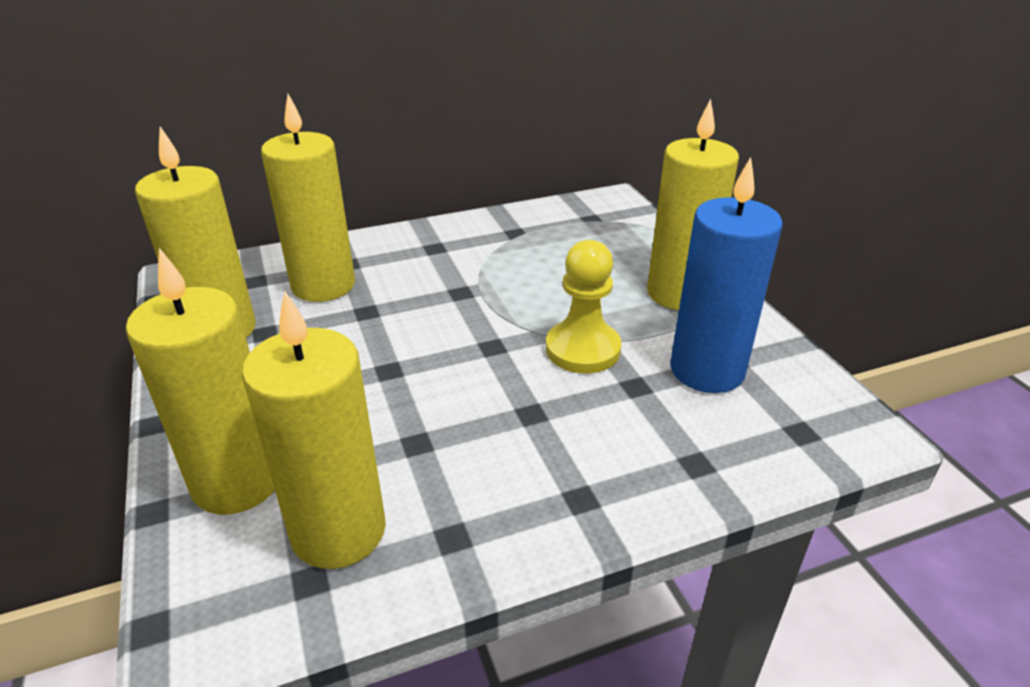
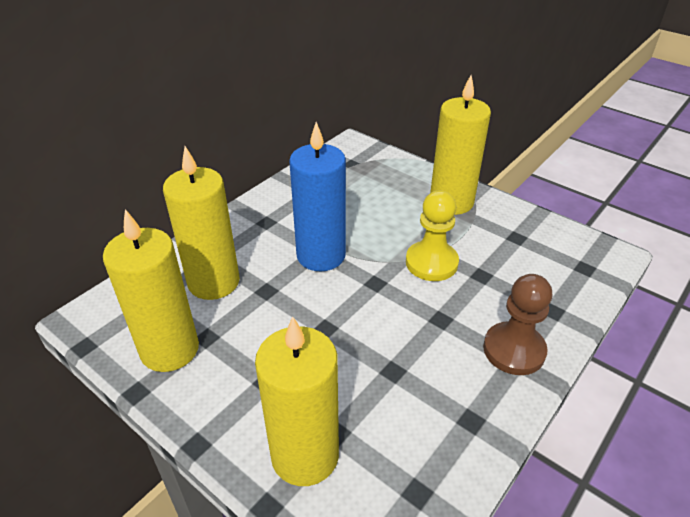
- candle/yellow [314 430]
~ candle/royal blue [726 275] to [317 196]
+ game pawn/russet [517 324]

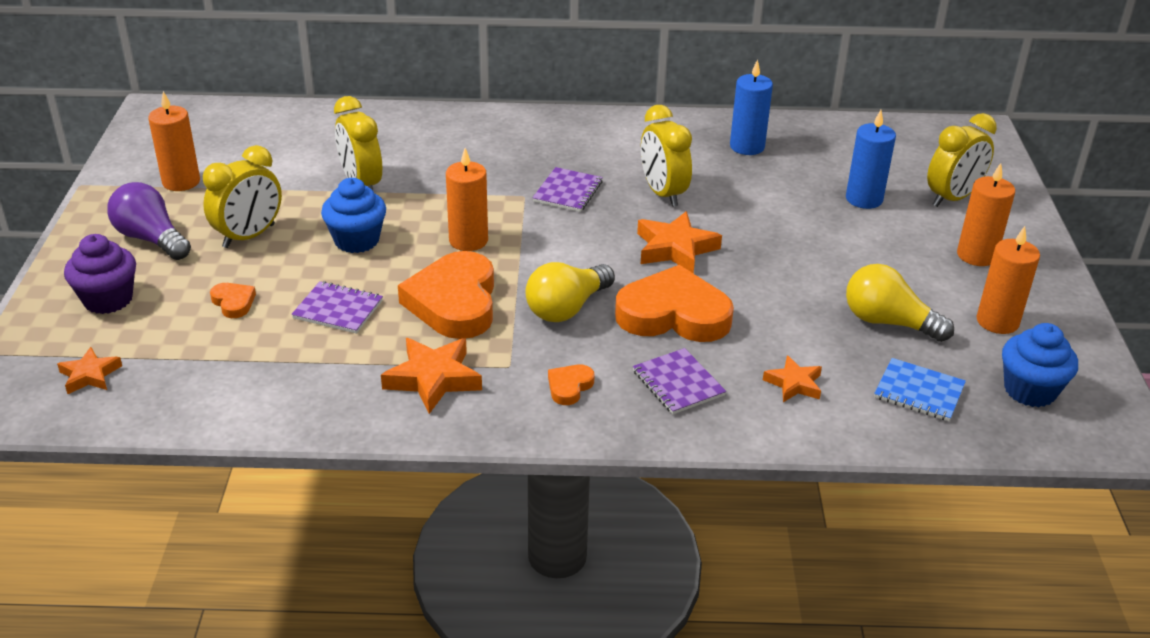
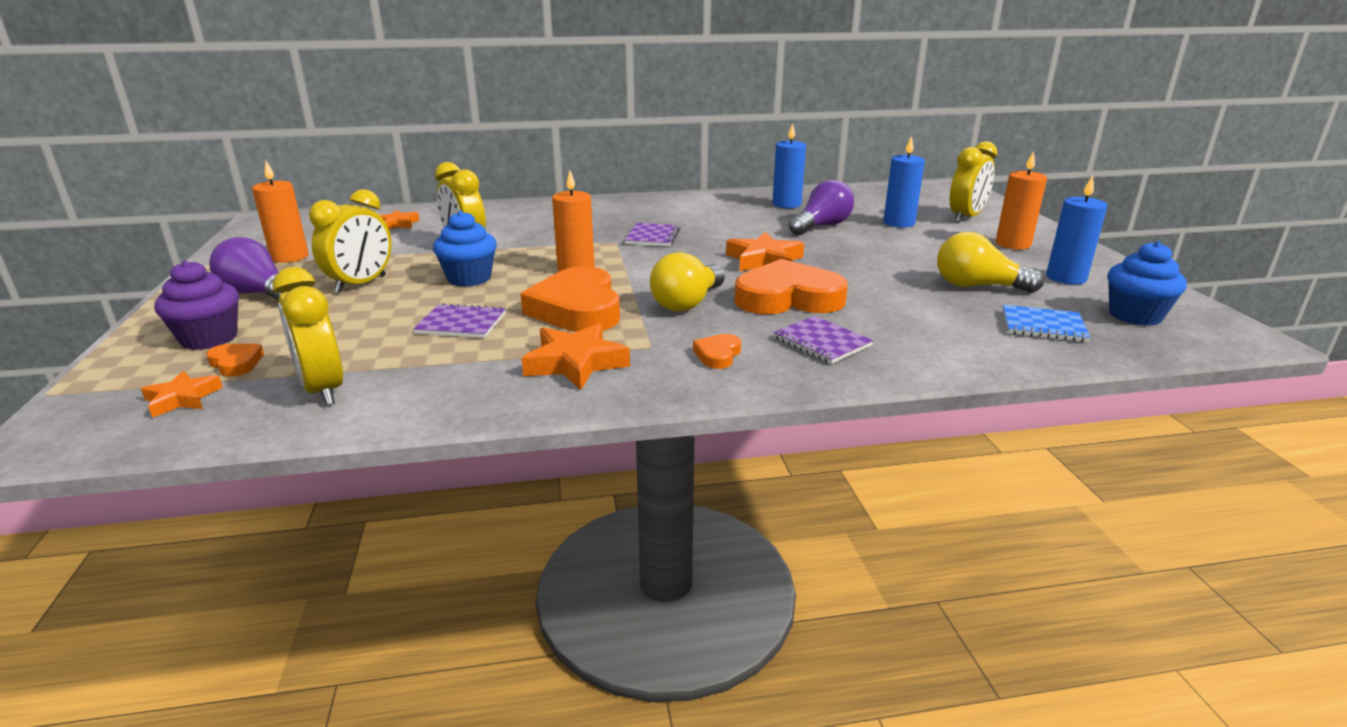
~ love heart/orange-coloured [233 300] to [235 360]
~ bedside clock/yellow [666 156] to [307 336]
~ star/orange-coloured [792 378] to [399 220]
~ candle/orange-coloured [1008 280] to candle/royal blue [1076 230]
+ light bulb/royal purple [821 207]

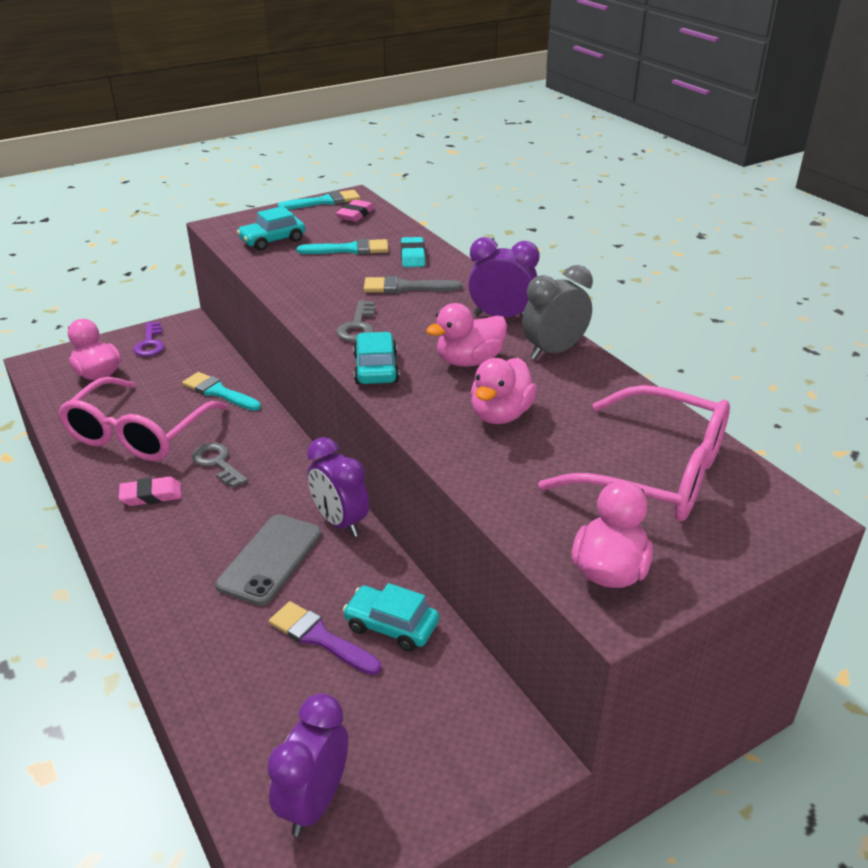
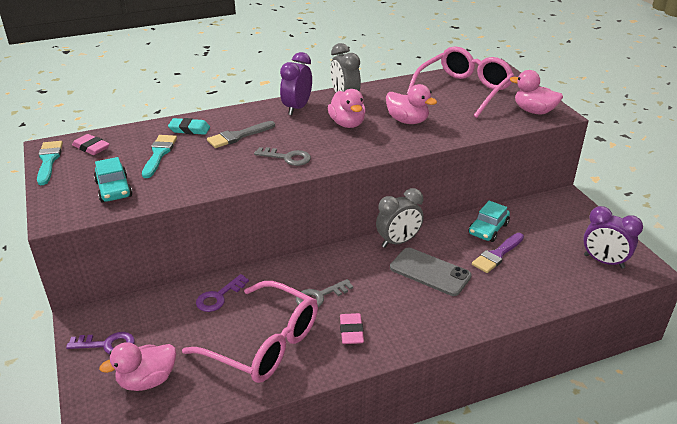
~ brush/turquoise [221 391] to door key/royal purple [222 293]
~ bedside clock/royal purple [338 487] to bedside clock/gray [400 218]
- automobile/turquoise [376 358]
~ brush/gray [413 284] = [241 134] 45 degrees clockwise

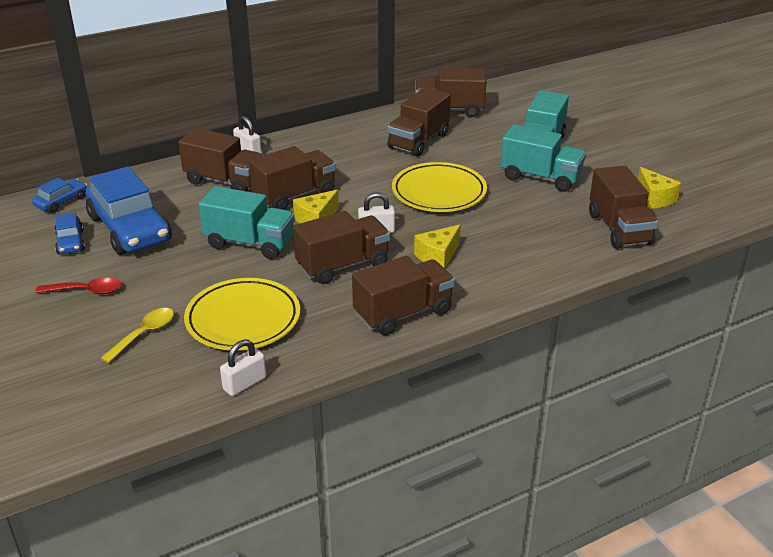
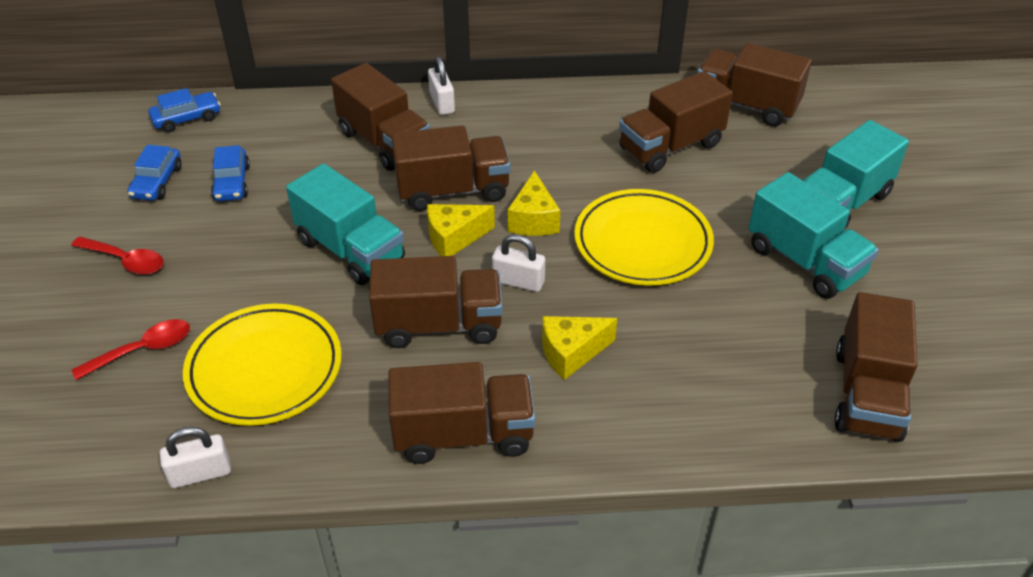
~ automobile/royal blue [129 210] = [230 173] x0.47
~ spoon/yellow [137 335] to spoon/red [130 349]
~ cheese/yellow [659 188] to [534 203]

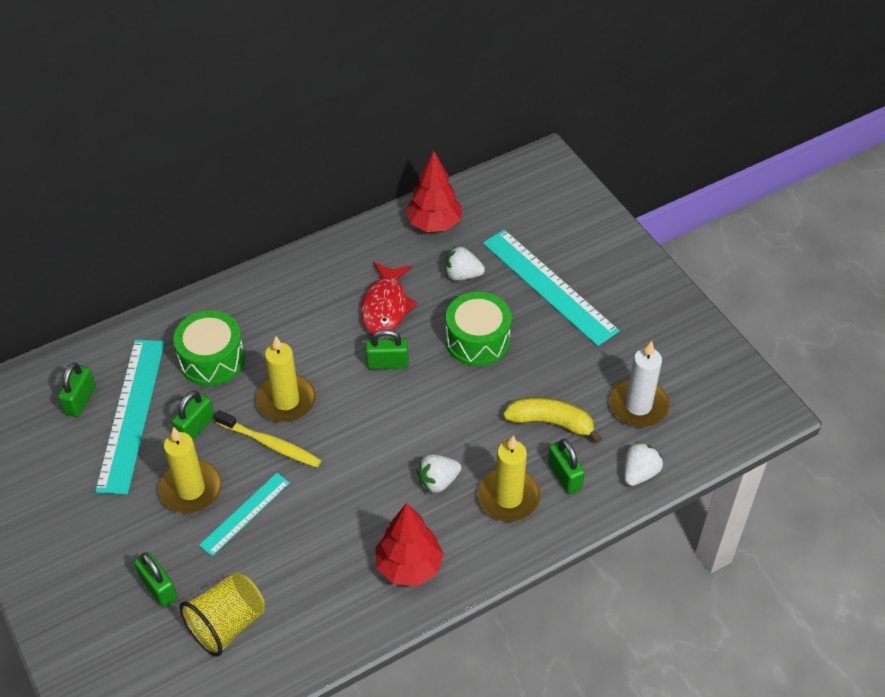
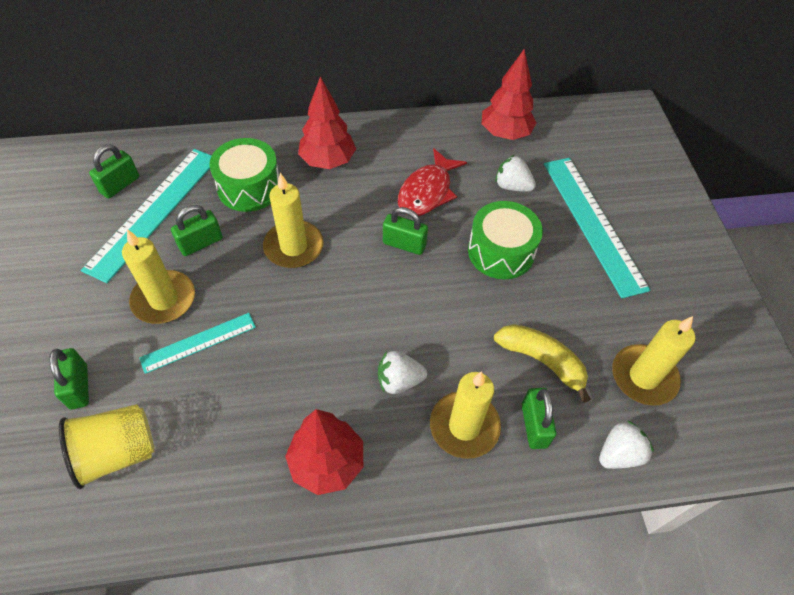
- tooth brush/yellow [267 439]
~ candle/white [639 384] to candle/yellow [653 361]
+ tree/red [327 123]

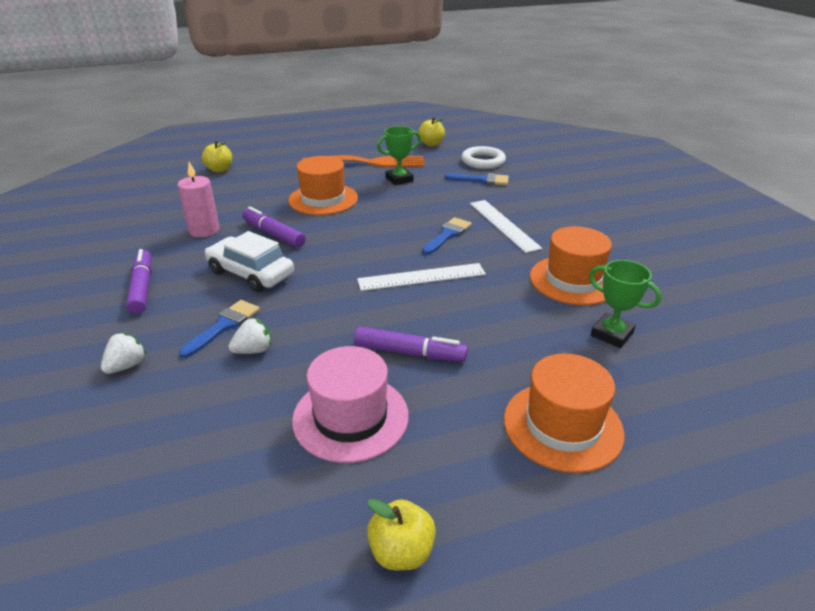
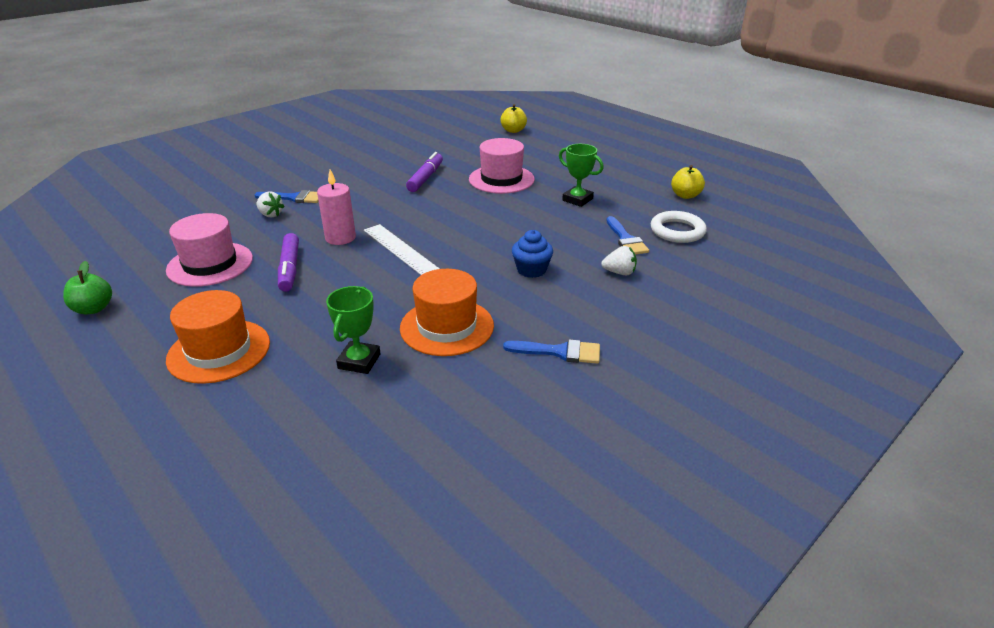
~ strawberry/white [124 353] to [619 260]
- marker pen/royal purple [139 281]
~ candle/rosy [199 199] to [336 207]
- automobile/white [249 261]
~ hat/orange-coloured [323 185] to hat/rosy [502 166]
- table fork/orange-coloured [363 161]
~ apple fruit/yellow [401 534] to apple fruit/emerald [87 287]
~ brush/royal blue [447 236] to [551 351]
~ straightedge/white [506 226] to fairy cake/royal blue [532 254]

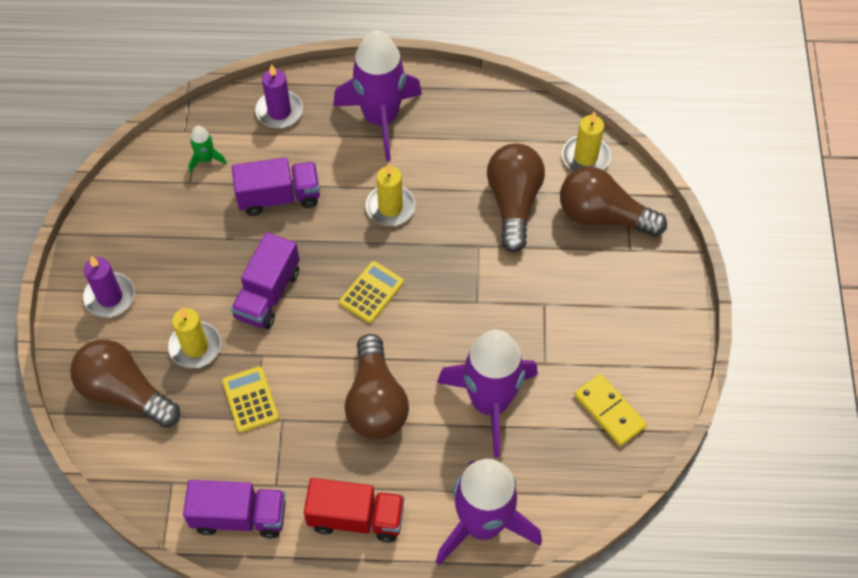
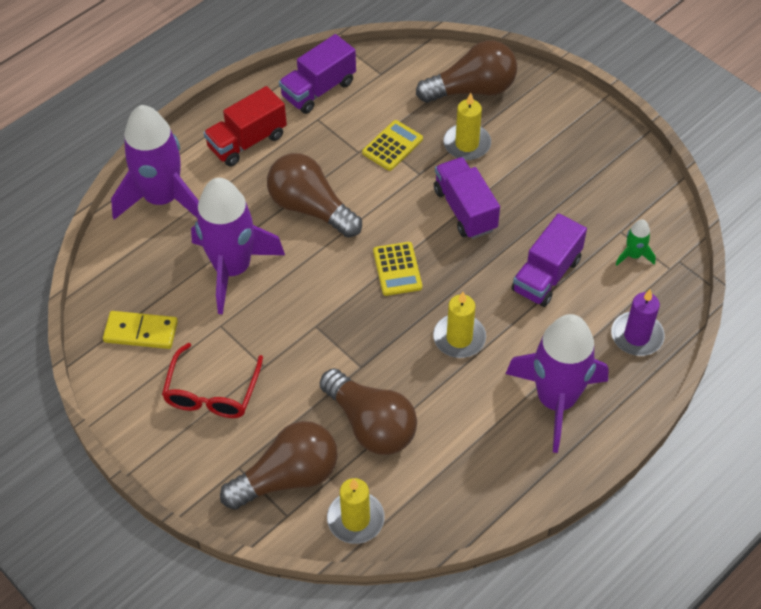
- candle/royal purple [109 287]
~ calculator/yellow [250 399] = [392 145] 75 degrees counterclockwise
+ eyeglasses/red [212 380]

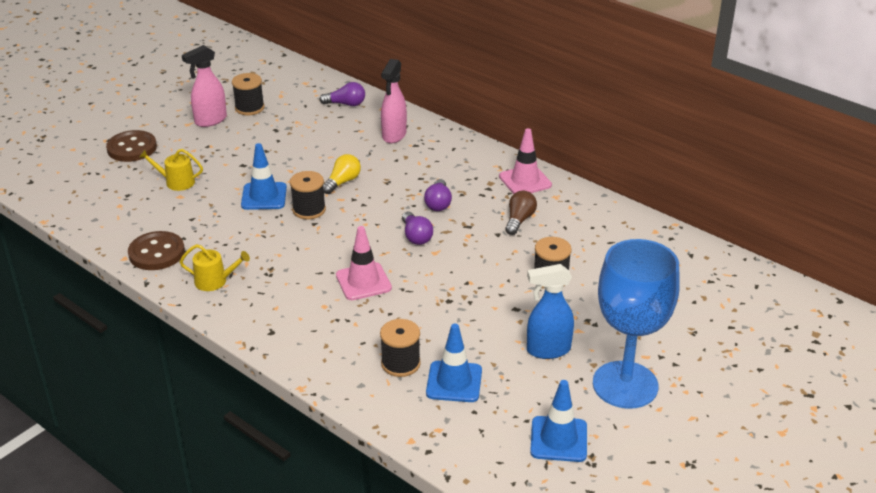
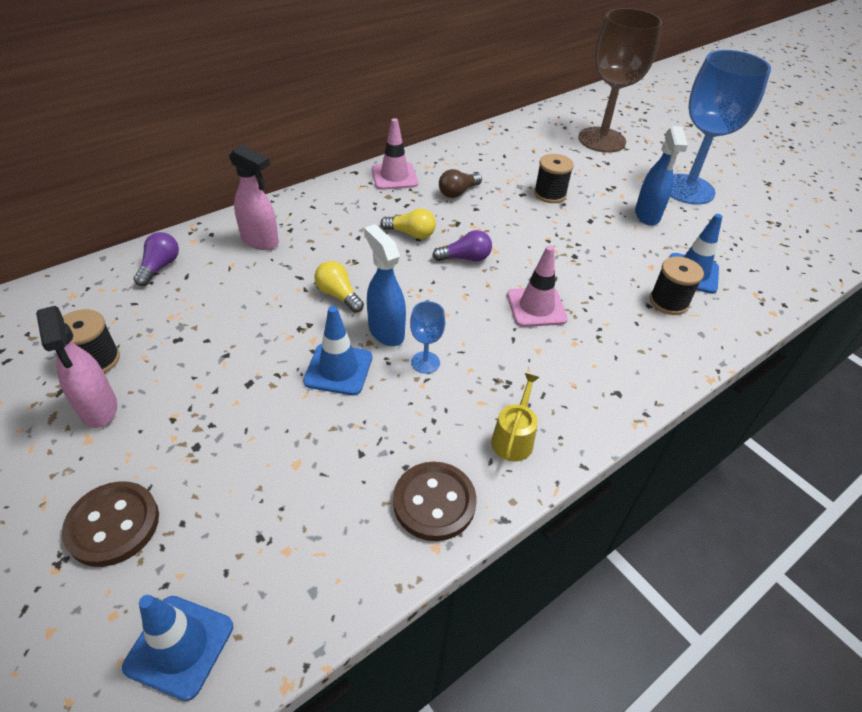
- watering pot/yellow [171 170]
~ spool/jet-black [308 195] to spray bottle/royal blue [385 285]
~ light bulb/royal purple [438 195] to light bulb/yellow [408 223]
~ light bulb/russet [521 212] = [460 183] 75 degrees counterclockwise
~ road cone/royal blue [558 421] to [177 648]
+ chalice/royal blue [427 337]
+ chalice/russet [620 80]

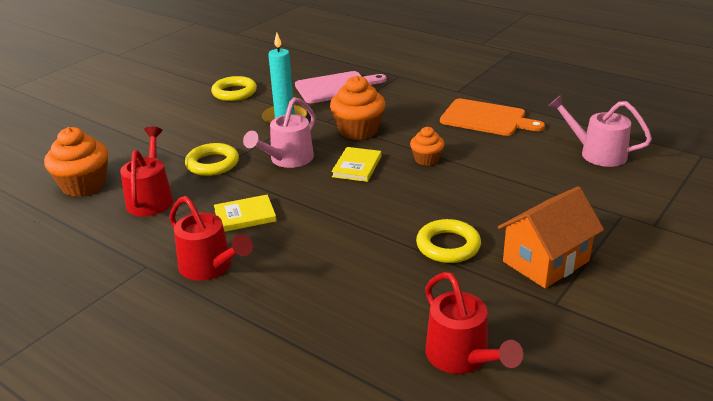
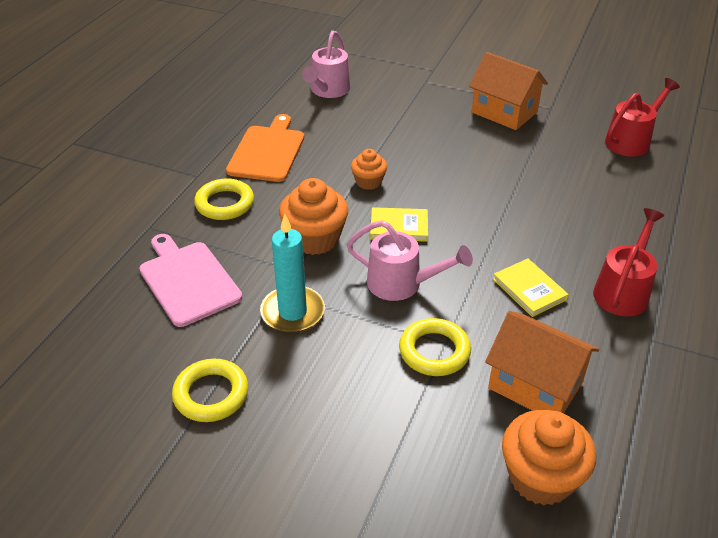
~ watering pot/red [147 172] to toy house/orange-coloured [542 362]
~ torus/yellow [448 241] to [224 199]

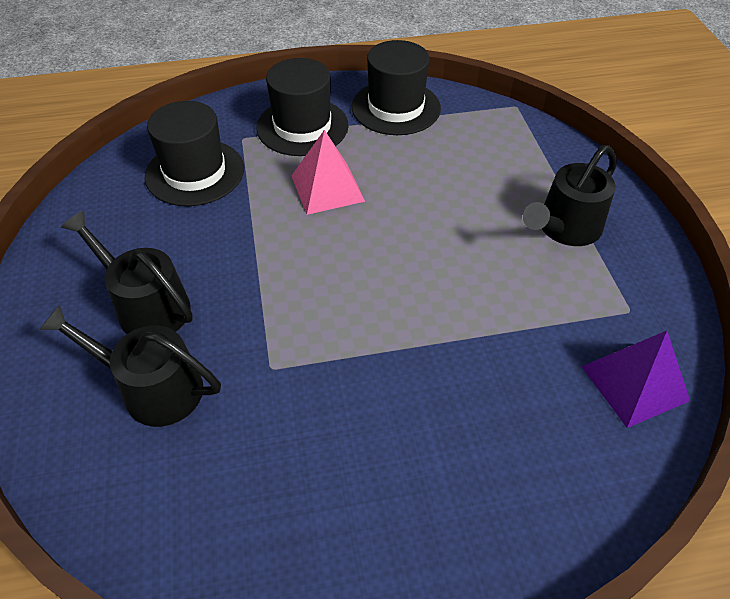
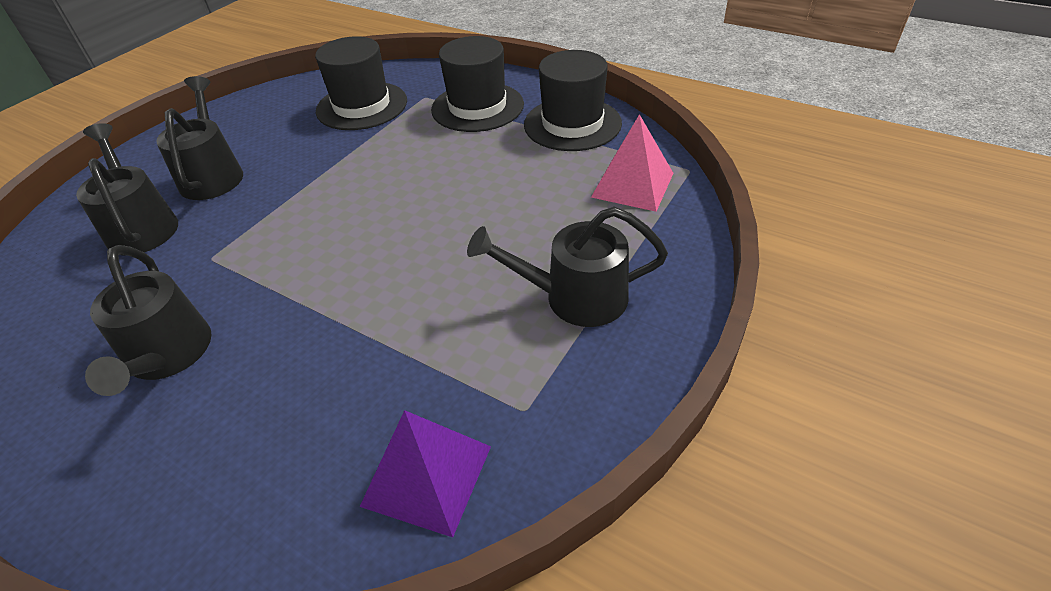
~ pyramid shape/rosy [328 172] to [632 163]
+ watering pot/jet-black [148 320]

